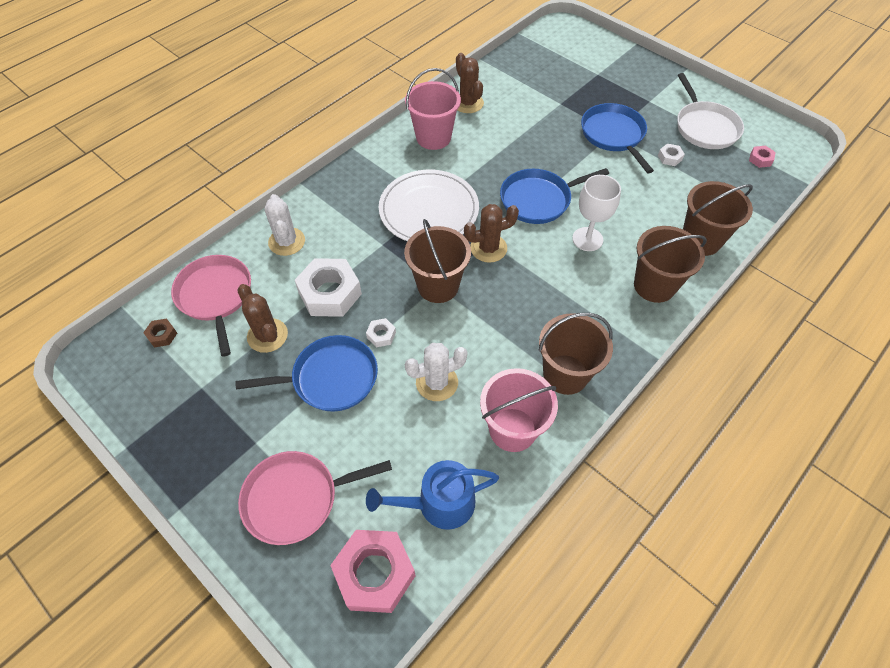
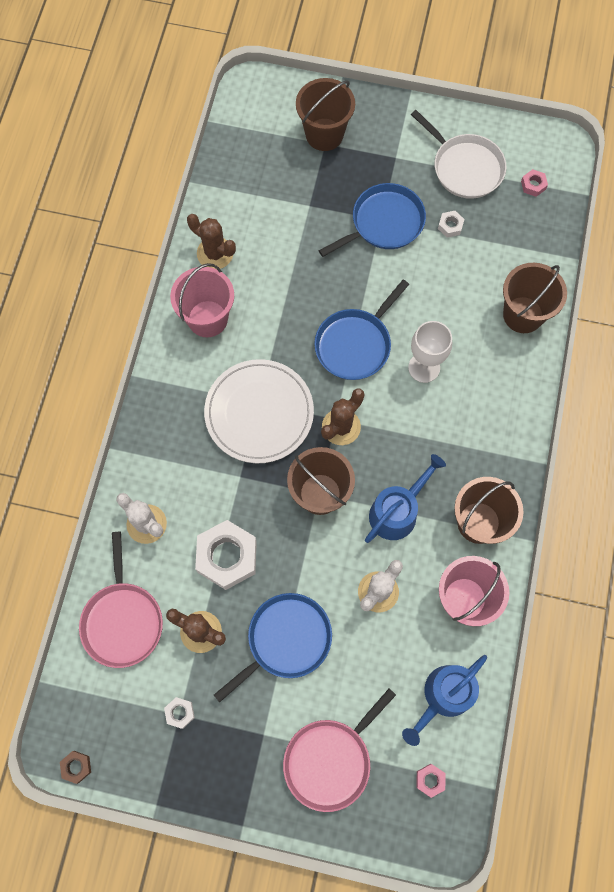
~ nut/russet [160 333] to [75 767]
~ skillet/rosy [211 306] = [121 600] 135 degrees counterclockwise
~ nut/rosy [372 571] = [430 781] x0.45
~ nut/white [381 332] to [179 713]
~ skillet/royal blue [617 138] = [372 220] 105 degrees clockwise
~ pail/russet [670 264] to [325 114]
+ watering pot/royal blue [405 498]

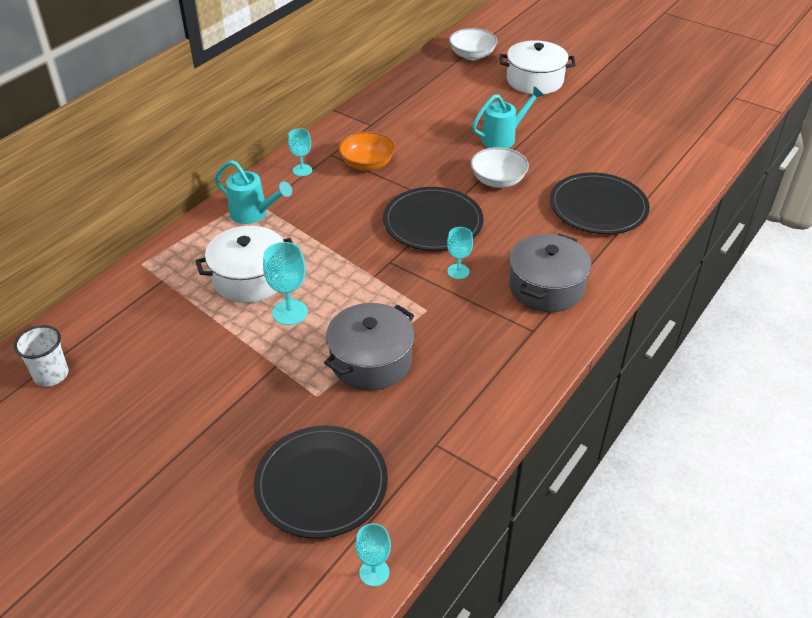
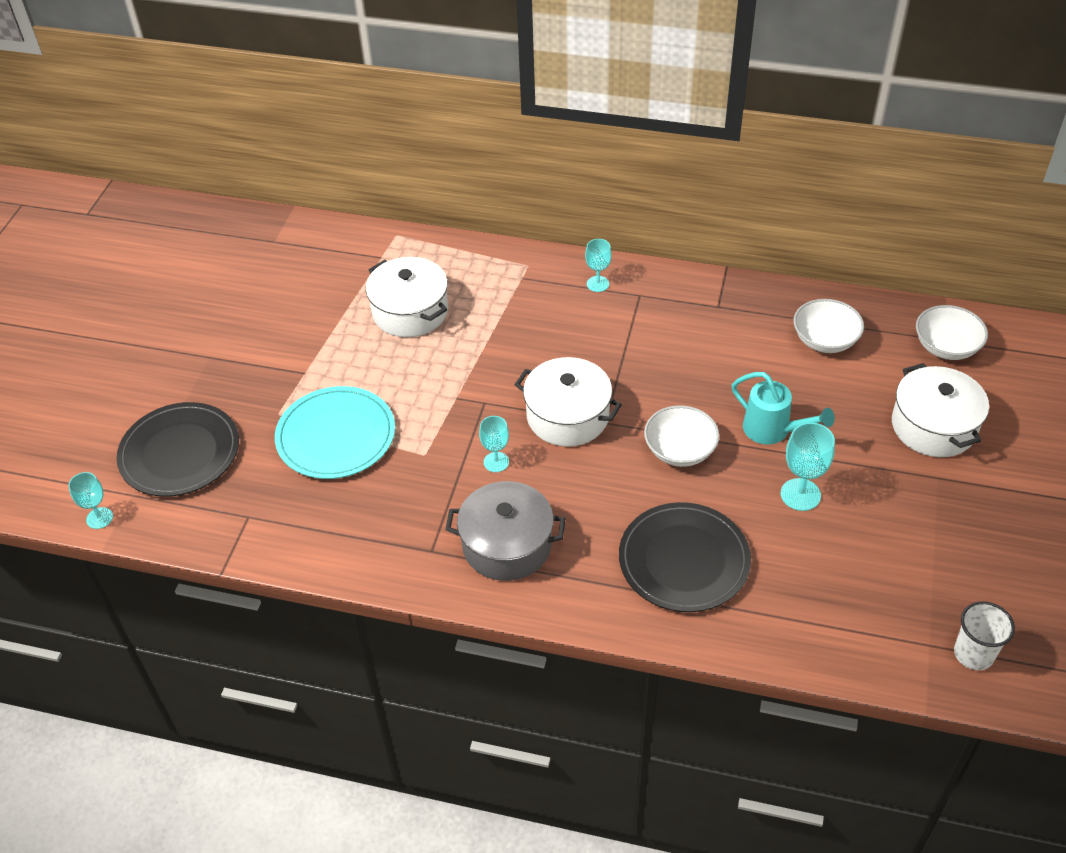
~ beaker/white [41 356] to [984 635]
- watering pot/turquoise [253 192]
~ chalice/turquoise [285 283] to [808 466]
~ pot/gray [369 347] to plate/turquoise [335 432]
- deep dish/orange-coloured [367 151]
~ plate/jet-black [433 219] to pot/white [568 402]
+ deep dish/white [829 326]

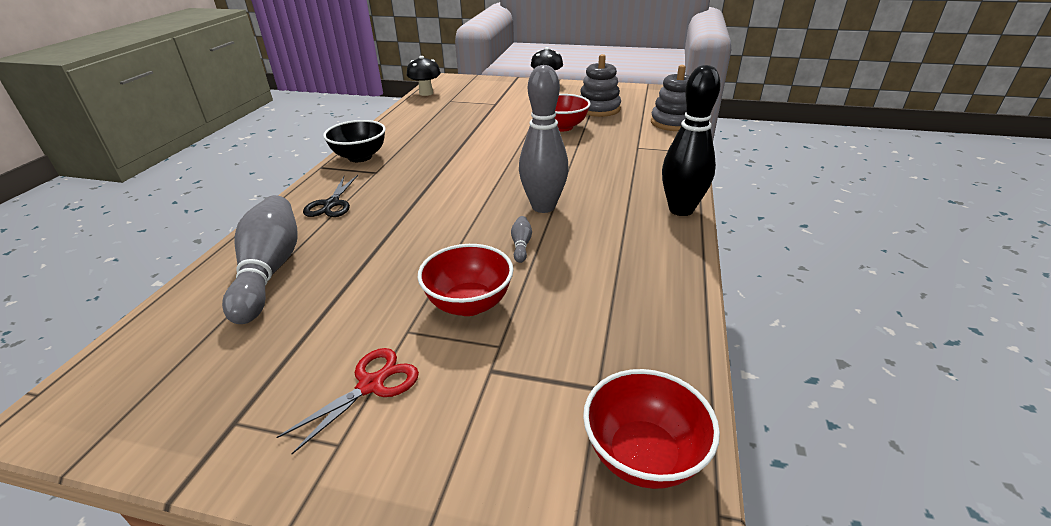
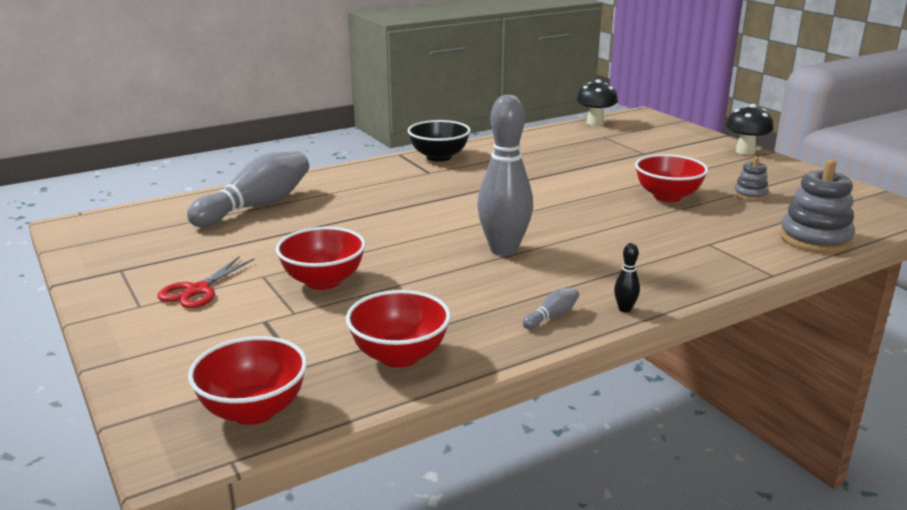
~ shears/red [348 401] = [206 282] 120 degrees clockwise
- shears/jet-black [330 196]
~ bowling pin/gray [521 239] to [550 308]
~ stacking rings/gray [600 85] = [751 178] x0.54
~ bowling pin/jet-black [691 140] = [627 277] x0.40
+ deep dish/red [398 329]

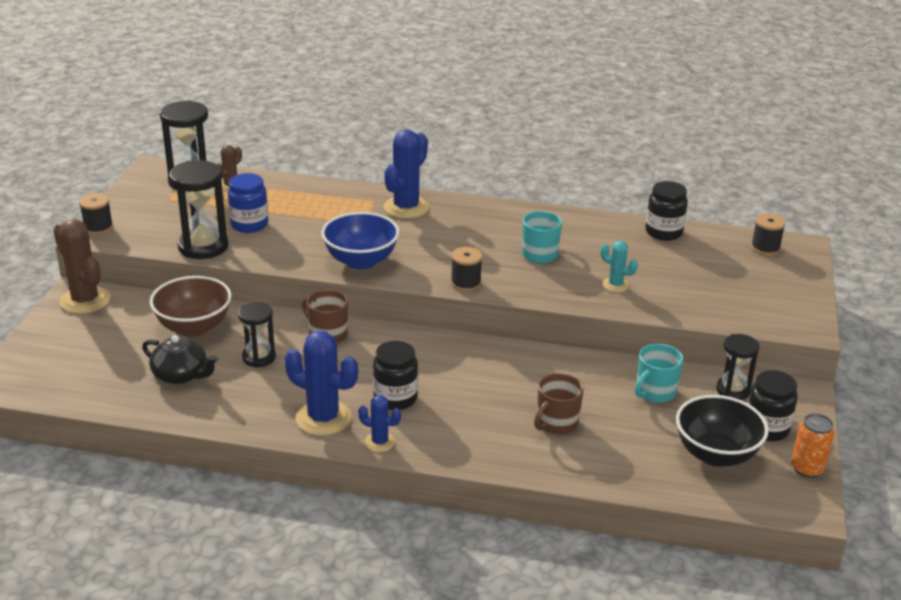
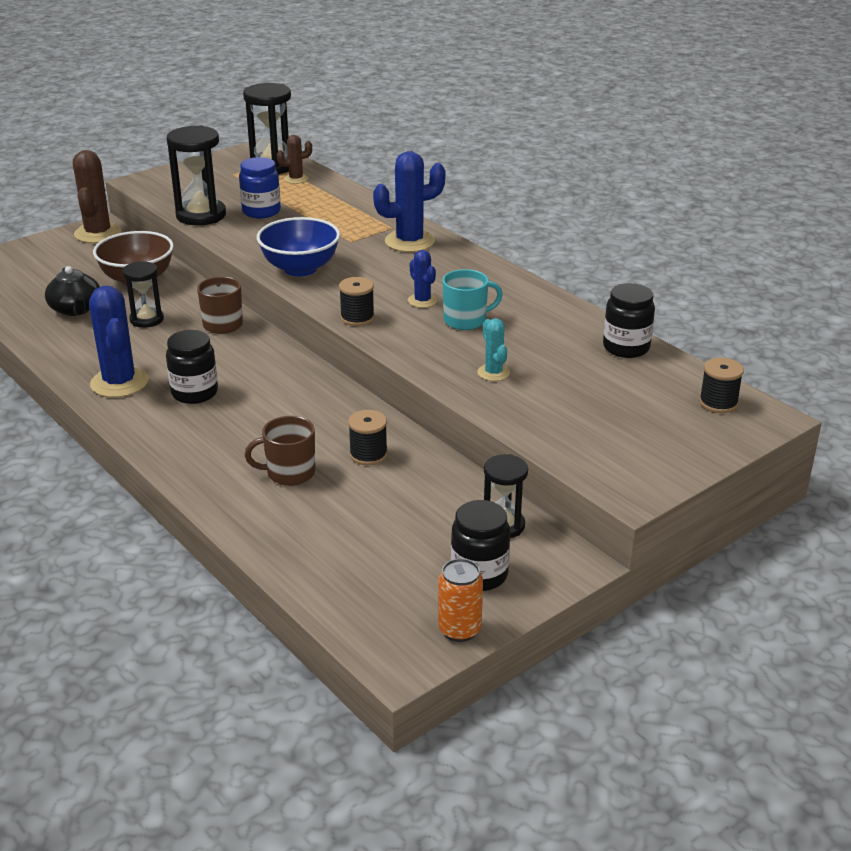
~ spool/jet-black [96 214] to [368 437]
~ cactus/royal blue [379 423] to [422 279]
- tea mug/turquoise [659 373]
- deep dish/jet-black [722 431]

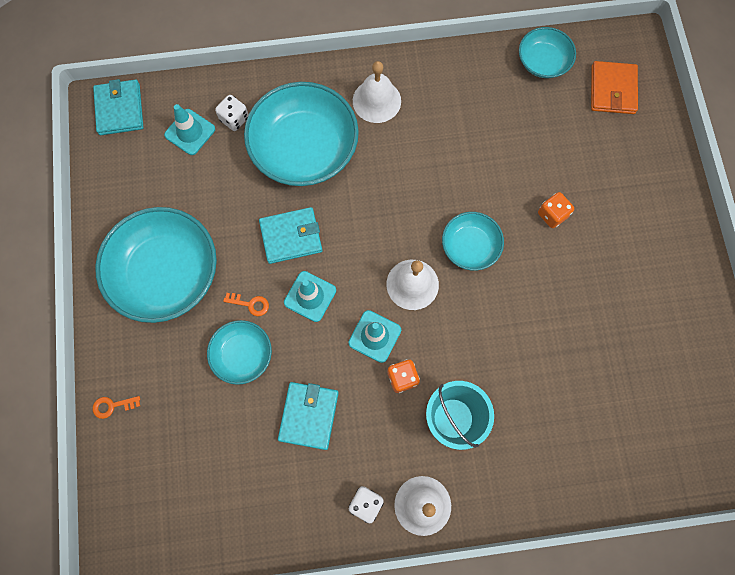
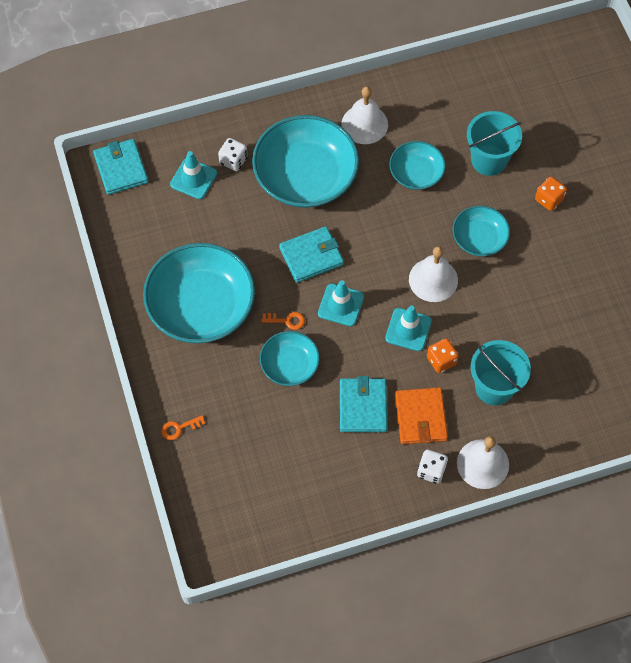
~ deep dish/turquoise [547 52] to [417 165]
~ wallet/orange-coloured [614 87] to [421 415]
+ pail/turquoise [494 143]

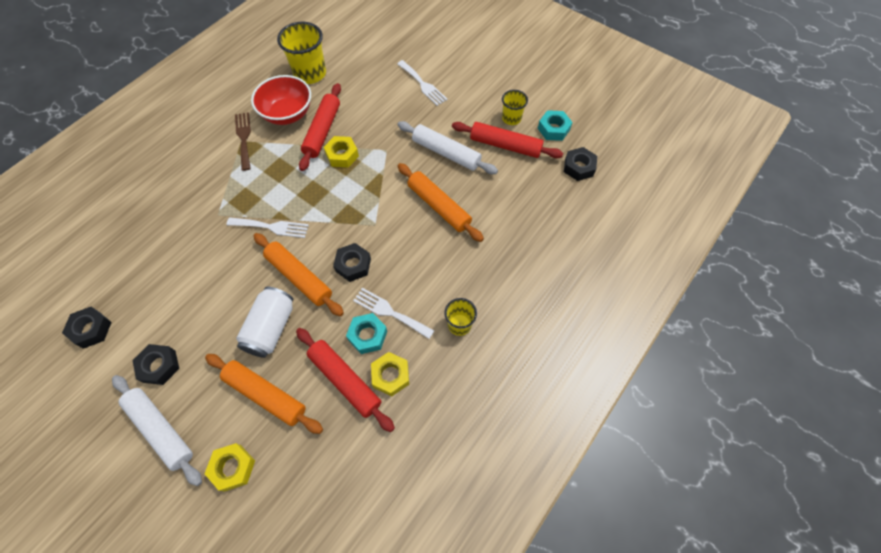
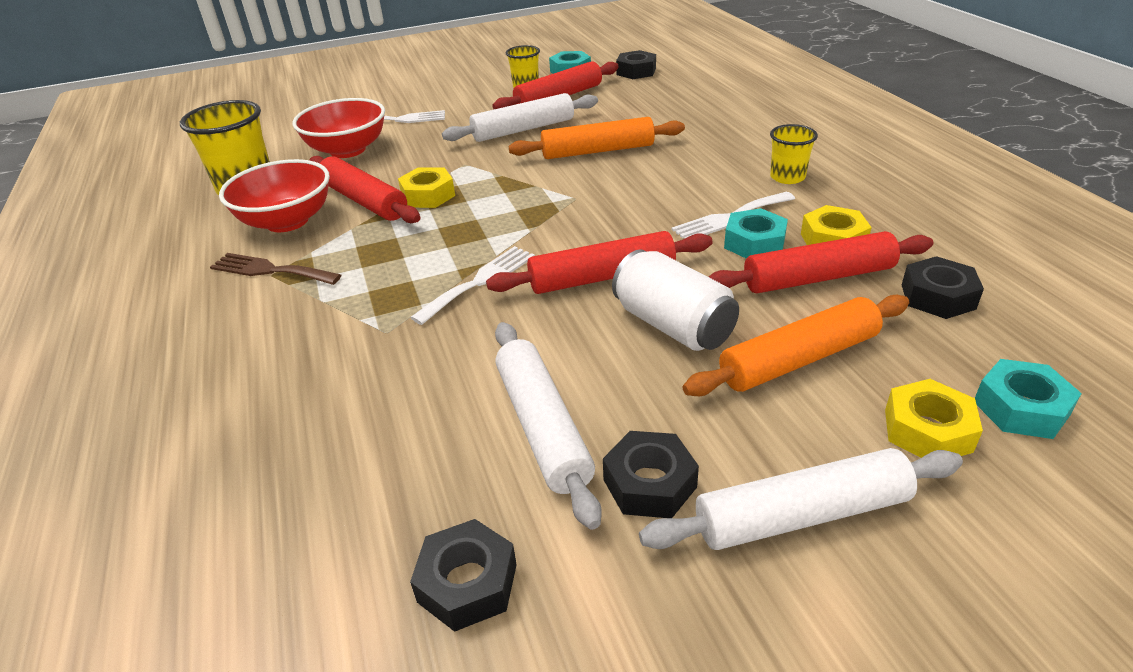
~ rolling pin/orange-coloured [298 274] to rolling pin/red [599 262]
~ nut/jet-black [352 262] to [943 287]
+ deep dish/red [338 128]
+ rolling pin/white [548 426]
+ nut/turquoise [1028 399]

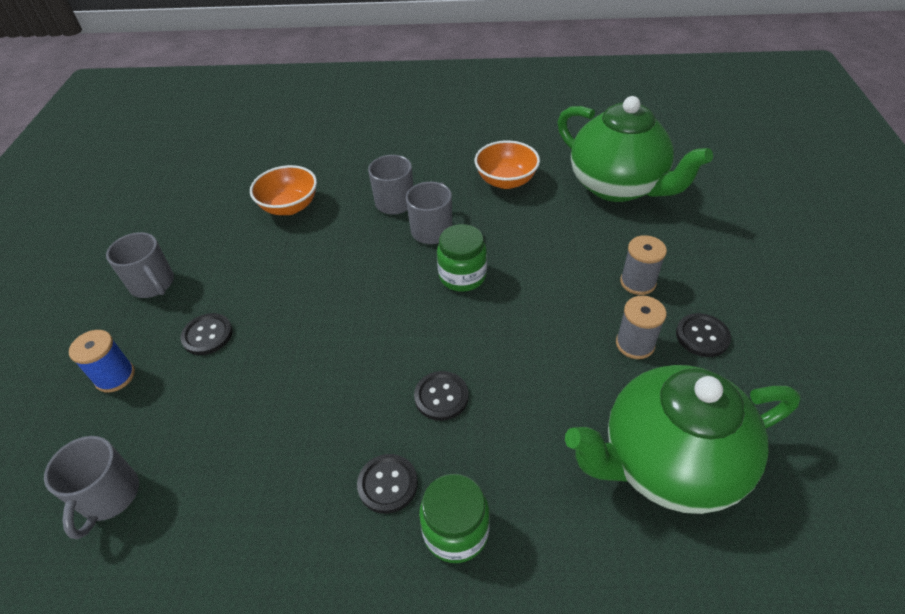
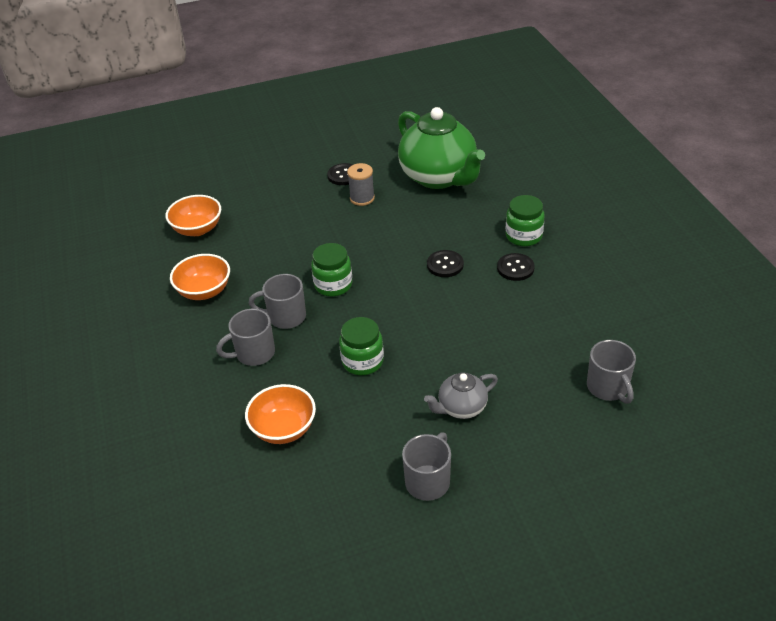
~ tea mug/gray [91 487] = [611 372] 90 degrees clockwise
- spool/royal blue [102 361]
~ shirt button/jet-black [207 334] to tea pot/gray [461 396]
~ tea pot/emerald [635 149] to deep dish/orange-coloured [193 215]
- spool/gray [643 265]
+ preserve jar/emerald [361 346]

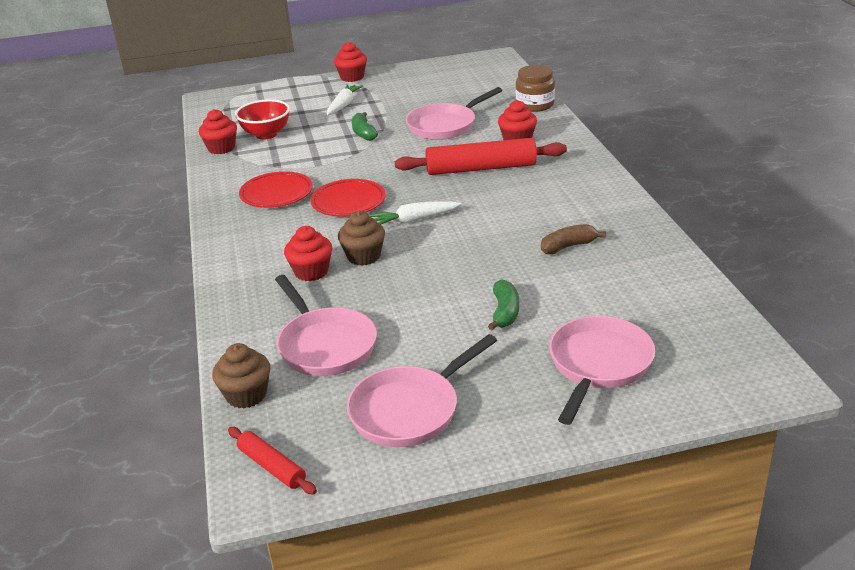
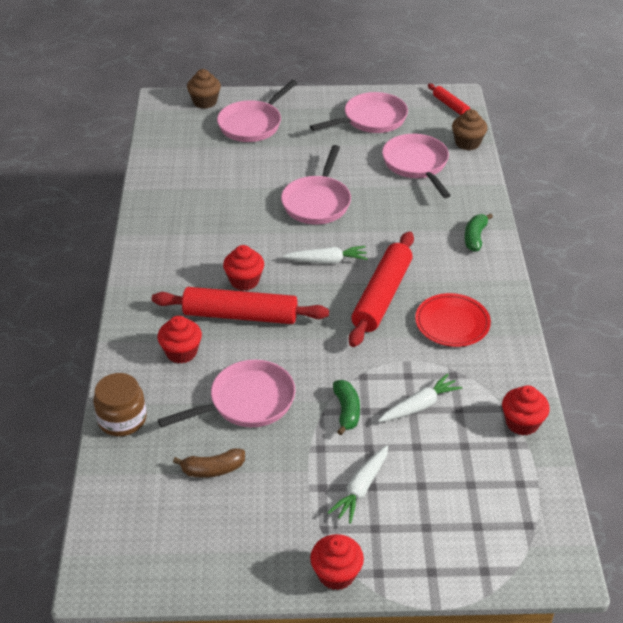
- deep dish/red [262 119]
~ fairy cake/red [308 253] to [243 268]
~ plate/red [348 198] to rolling pin/red [381 289]
~ fairy cake/russet [361 238] to [204 89]
~ banana/emerald [503 304] to [478 232]
~ banana/russet [573 239] to [209 463]
+ skillet/rosy [316 184]
+ root vegetable/white [420 397]

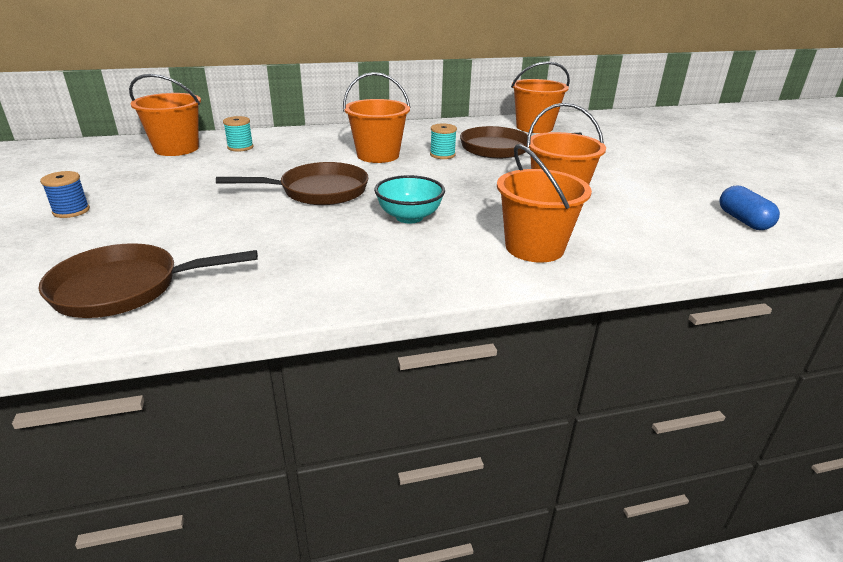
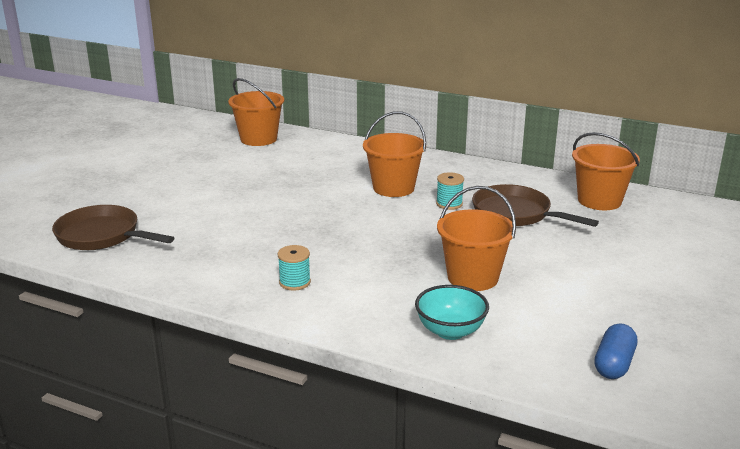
- spool/royal blue [65 194]
- skillet/russet [292 183]
~ spool/turquoise [238 133] to [294 268]
~ deep dish/turquoise [409 199] to [452 312]
- pail/orange-coloured [544 203]

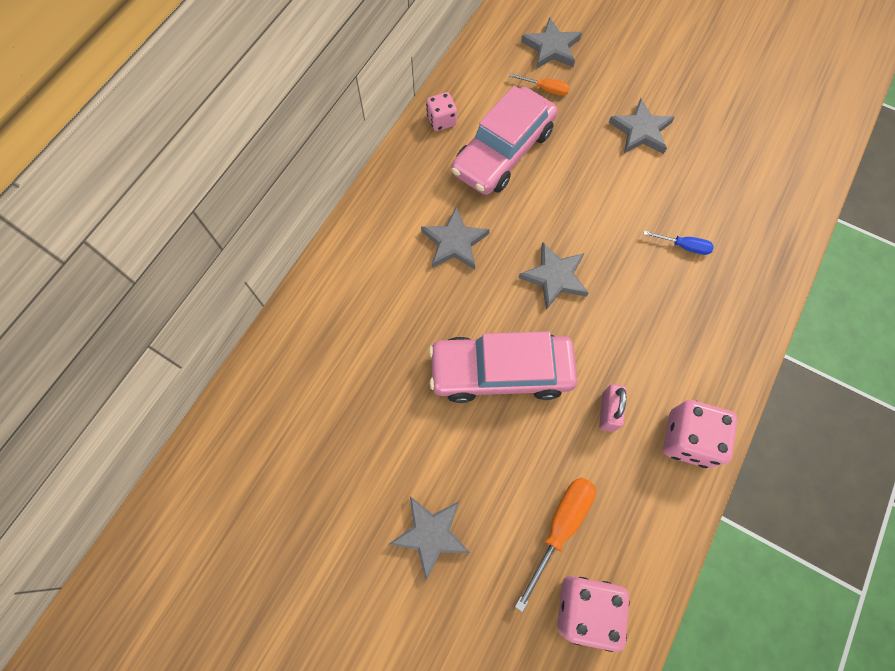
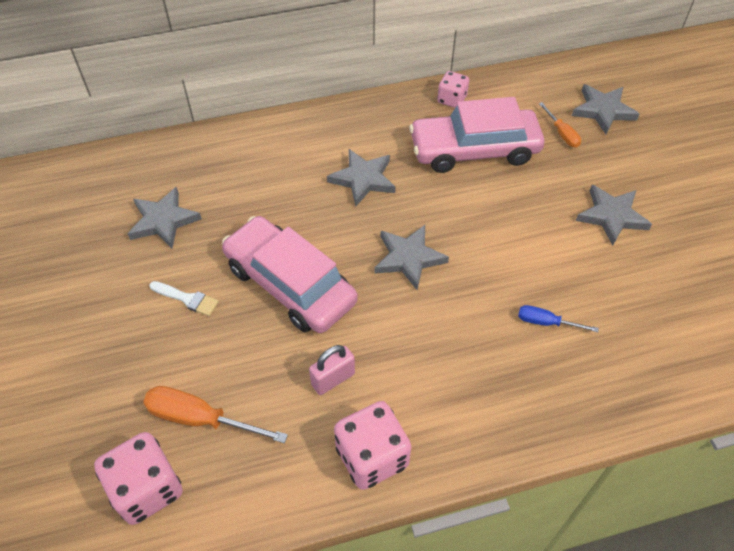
~ star/gray [429 538] to [165 218]
~ screwdriver/orange-coloured [555 544] = [215 414] 150 degrees counterclockwise
~ screwdriver/royal blue [678 243] = [558 318] 135 degrees clockwise
+ brush/white [184 298]

